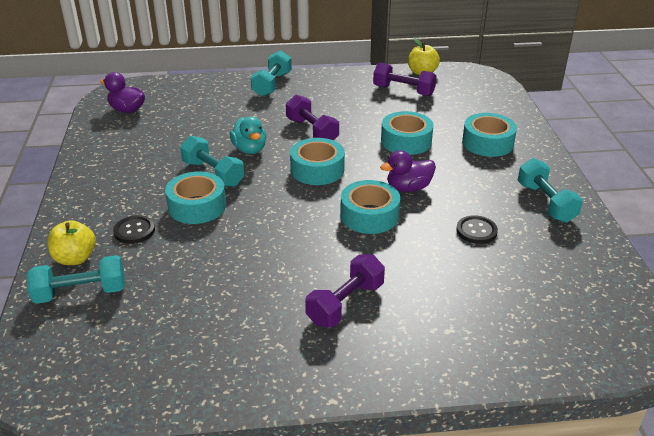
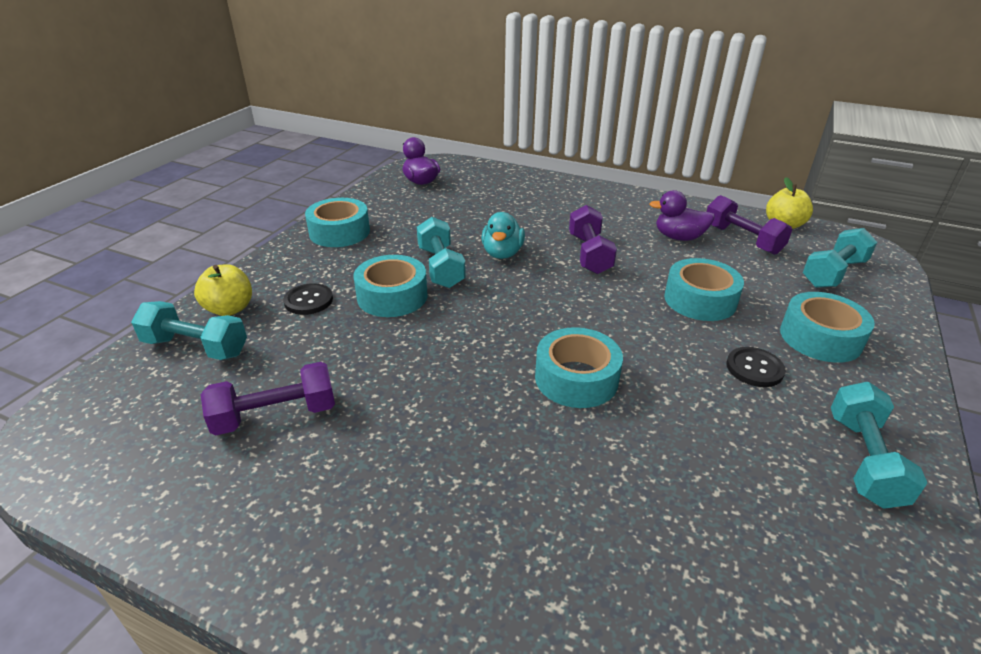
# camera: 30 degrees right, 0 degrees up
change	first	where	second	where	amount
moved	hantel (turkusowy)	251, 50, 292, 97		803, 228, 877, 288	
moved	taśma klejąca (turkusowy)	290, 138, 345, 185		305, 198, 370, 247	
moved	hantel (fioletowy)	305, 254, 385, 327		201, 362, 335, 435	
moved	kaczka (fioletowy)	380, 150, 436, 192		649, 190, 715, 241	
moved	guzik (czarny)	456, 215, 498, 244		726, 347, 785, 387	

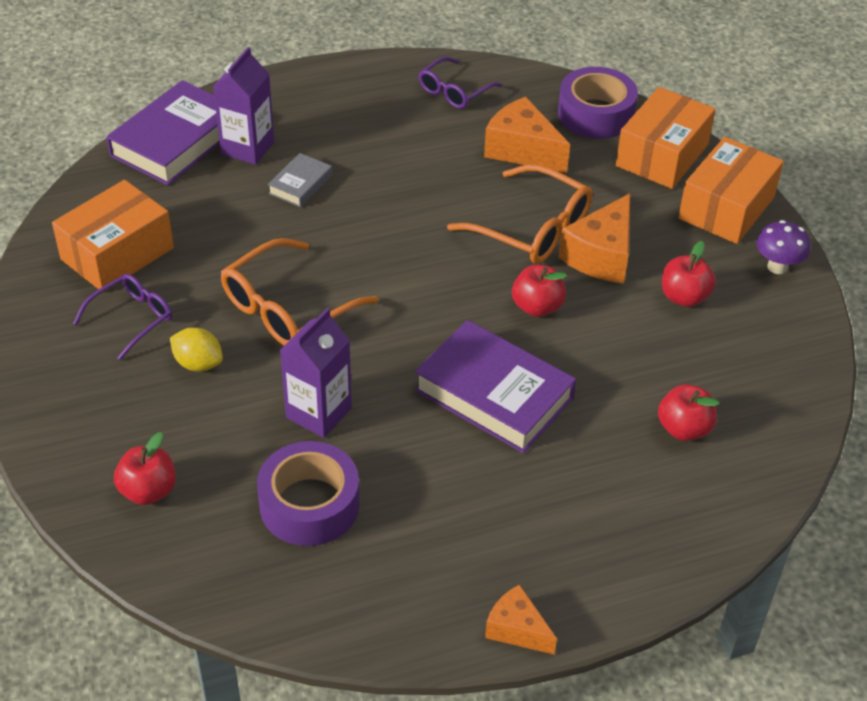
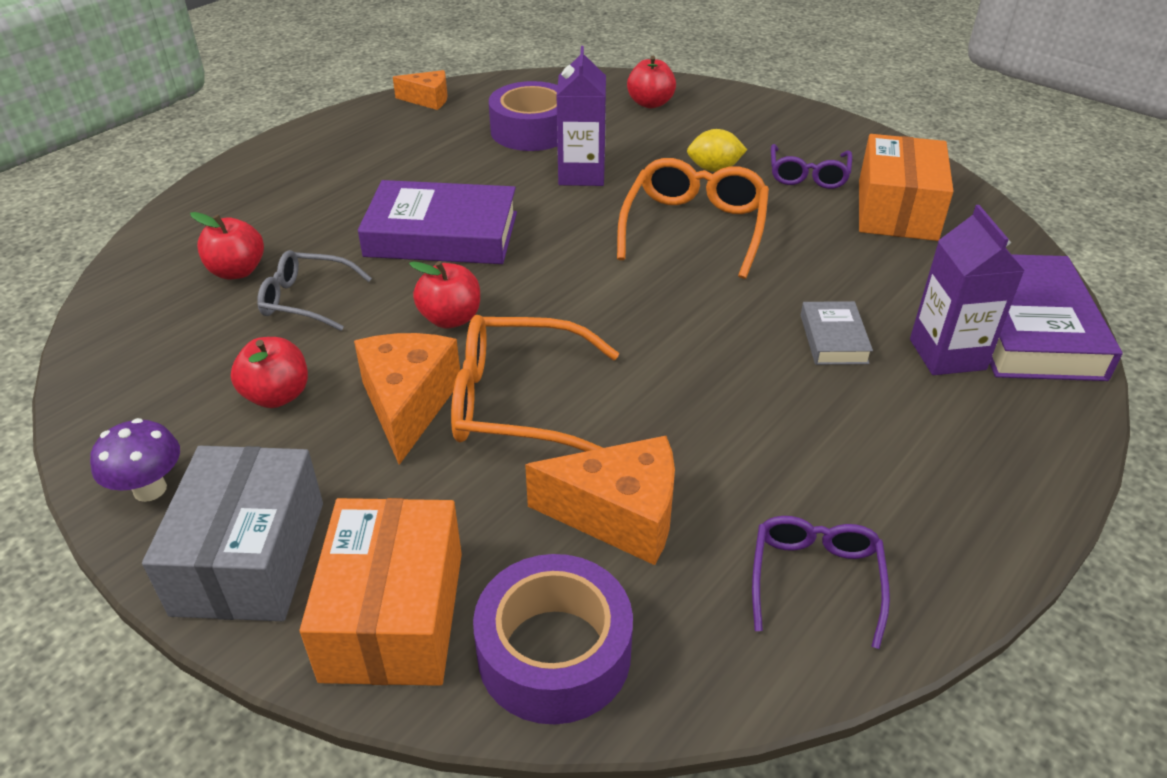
# camera: 150 degrees right, 5 degrees down
change	first	where	second	where	amount
moved	ser (pomarańczowy)	485, 584, 557, 654		393, 70, 447, 110	
recoloured	pudełko (pomarańczowy)	678, 137, 784, 244	pudełko (szary)	142, 446, 323, 621	
added			okulary (szary)	257, 250, 372, 331	

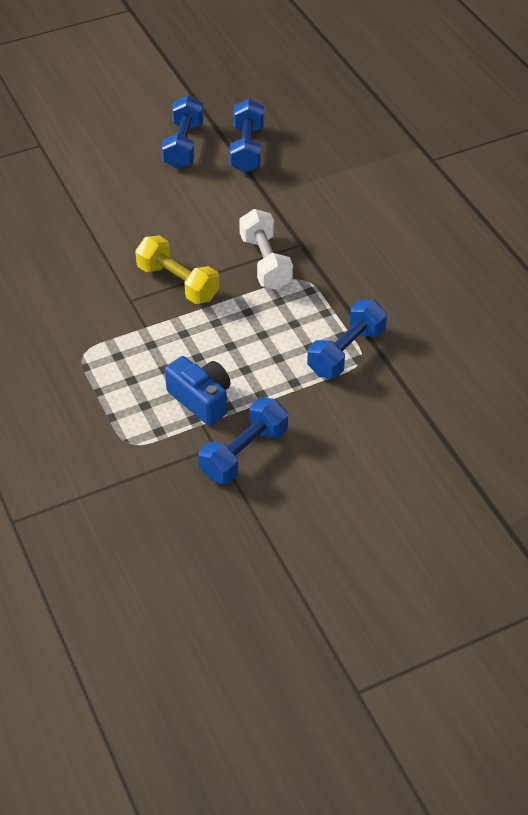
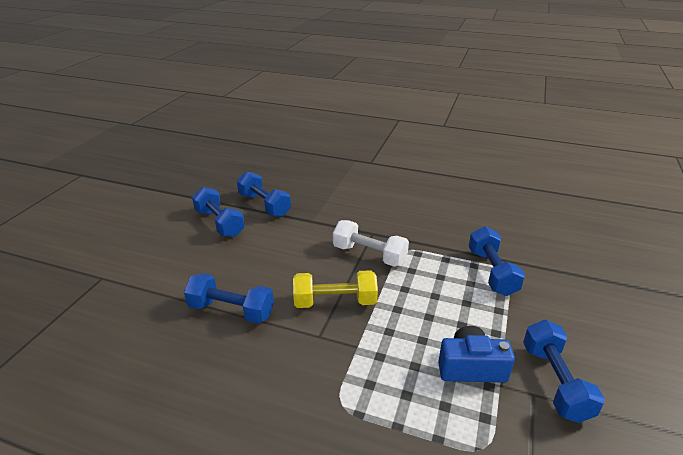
# camera: 45 degrees left, 15 degrees down
change	first	where	second	where	amount
added			hantel (niebieski)	184, 273, 274, 324	

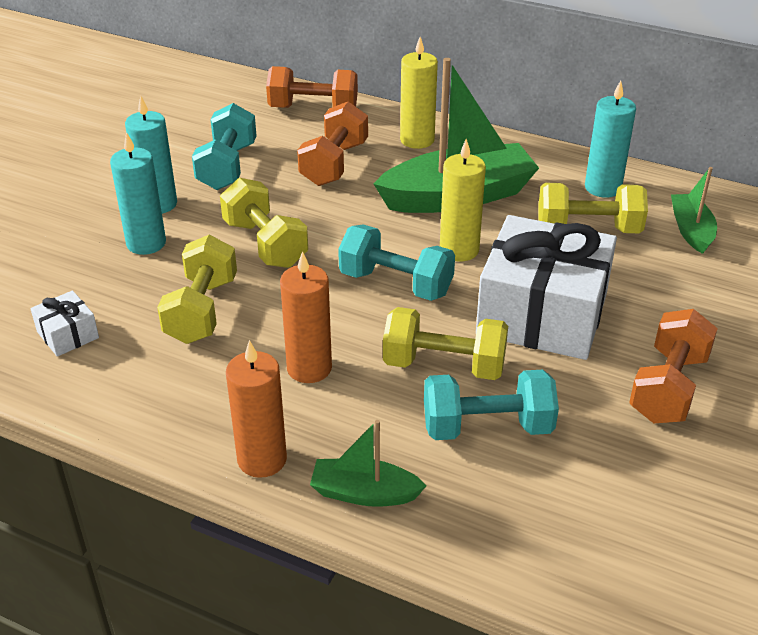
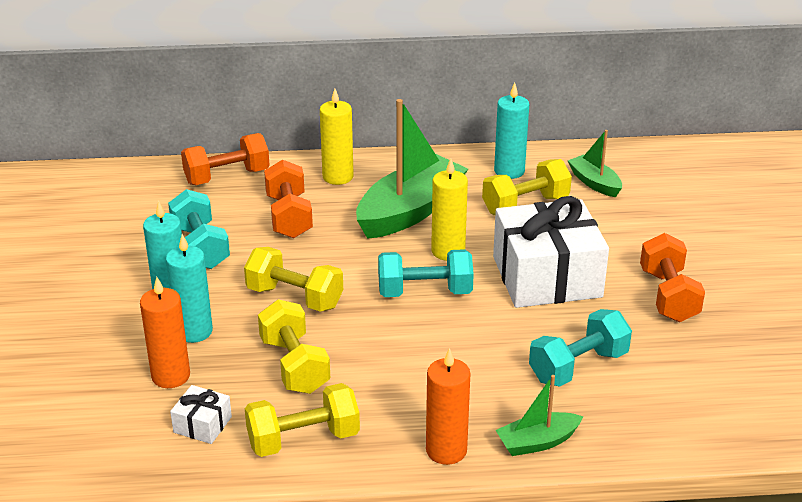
# camera: 30 degrees left, 5 degrees down
change	first	where	second	where	amount
moved	świeca (pomarańczowy)	280, 251, 332, 383		140, 277, 190, 388	
moved	hantel (żółty)	383, 307, 508, 380		245, 383, 360, 457	

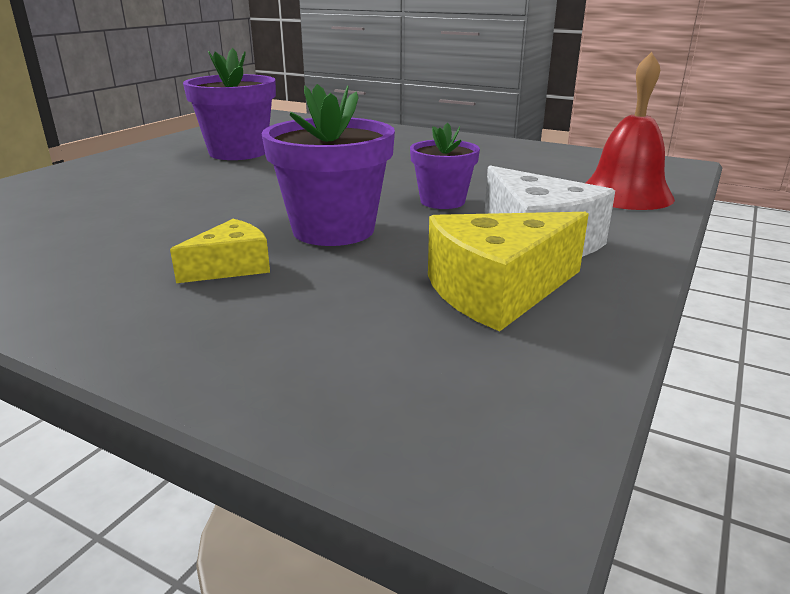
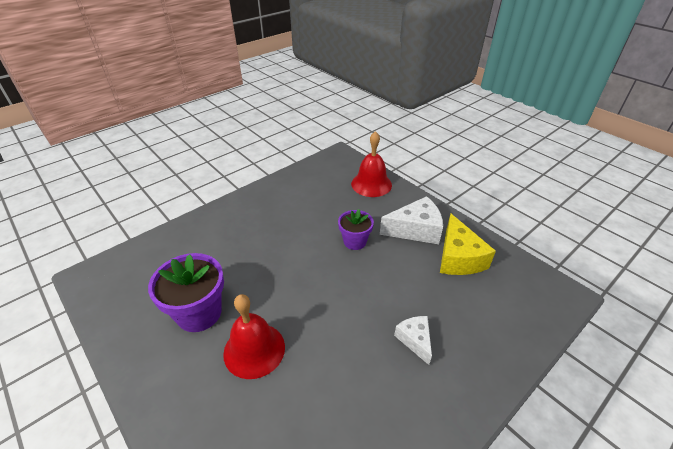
# camera: 70 degrees left, 15 degrees up
change	first	where	second	where	amount
recoloured	ser (żółty)	170, 219, 270, 283	ser (biały)	394, 316, 432, 365	
removed	doniczka (fioletowy)	262, 84, 395, 246			
added			dzwonek (czerwony)	223, 294, 285, 379	

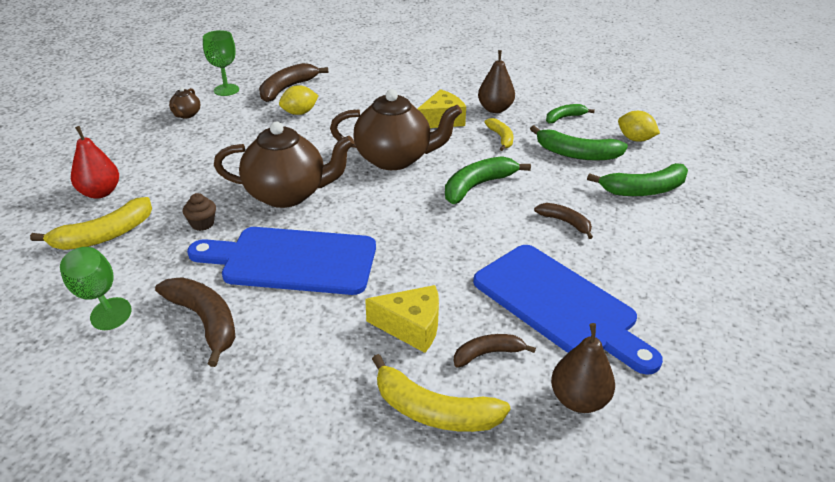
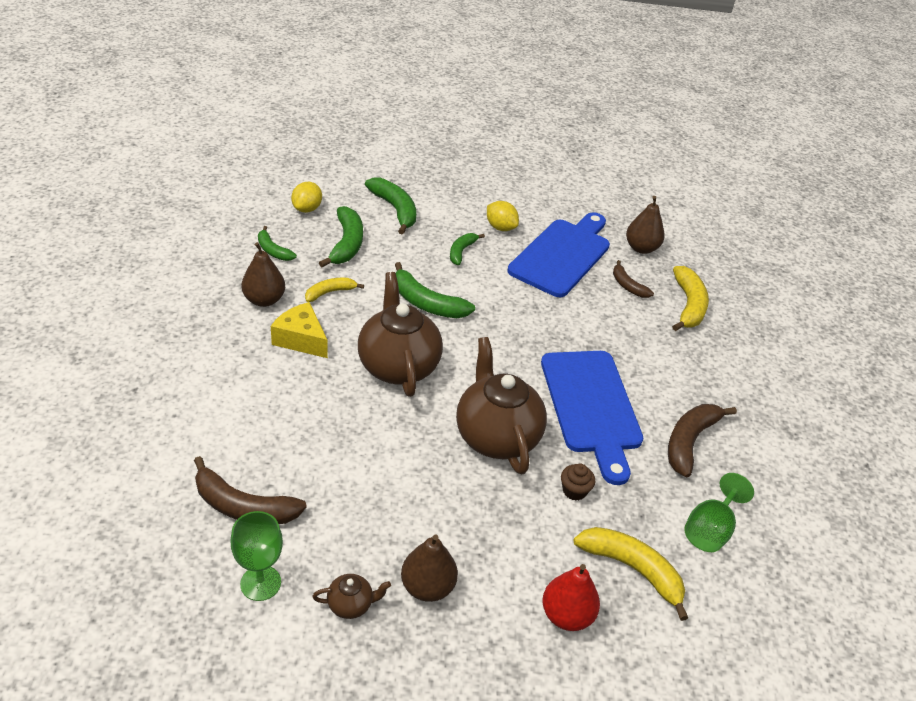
# camera: 110 degrees left, 5 degrees up
change	first	where	second	where	amount
moved	cytryna (żółty)	279, 85, 319, 115		487, 201, 519, 231	
removed	ser (żółty)	365, 285, 439, 353			
recoloured	banan (brązowy)	534, 203, 593, 239	banan (zielony)	450, 233, 485, 265	
added			gruszka (brązowy)	401, 534, 458, 602	

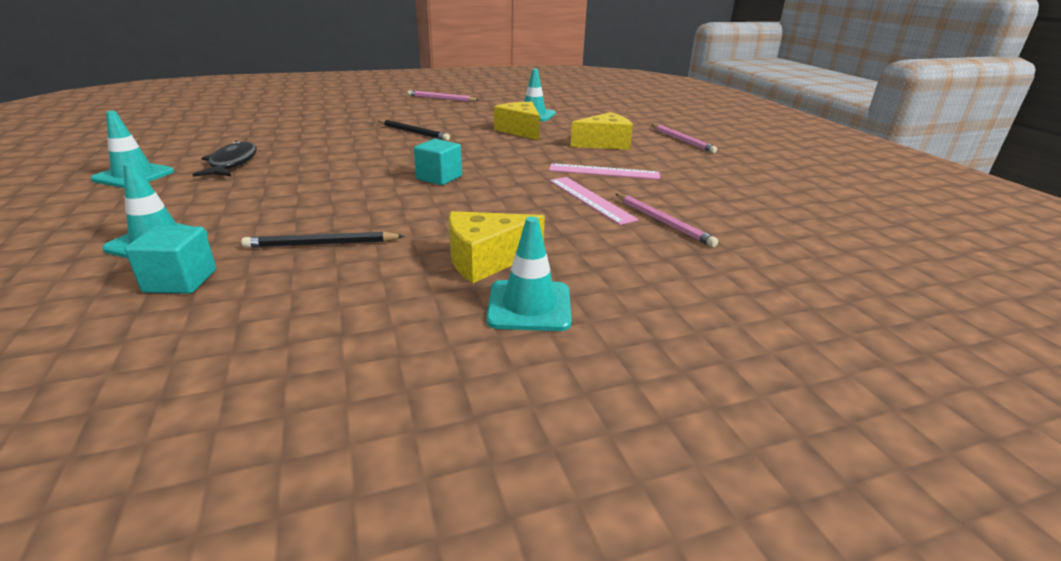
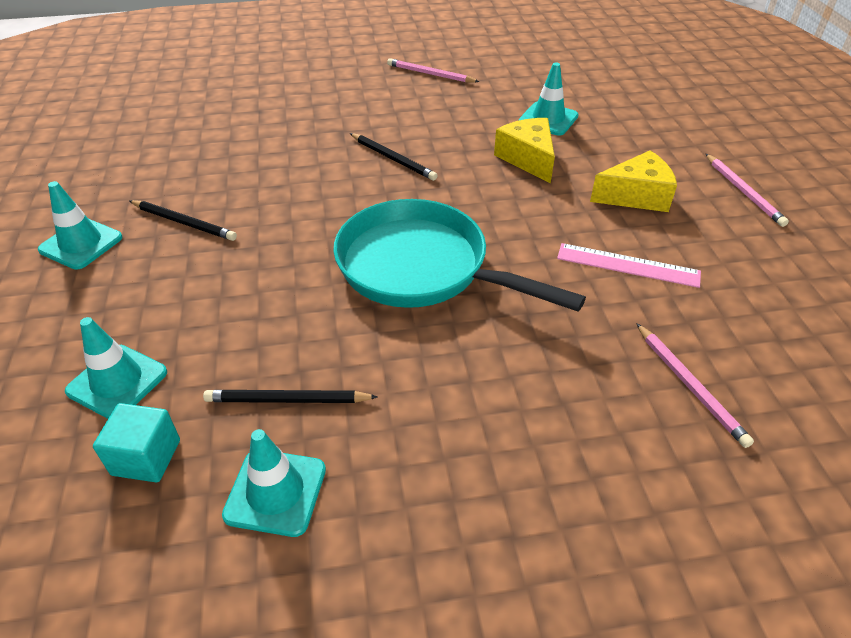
# camera: 10 degrees right, 15 degrees up
change	first	where	second	where	amount
replaced	ryba (czarny)	192, 141, 257, 177	ołówek (czarny)	130, 200, 237, 241	
replaced	sześcian (turkusowy)	414, 139, 462, 185	patelnia (turkusowy)	333, 199, 586, 312	
removed	ser (żółty)	449, 211, 545, 283			
moved	pachołek (turkusowy)	486, 216, 572, 331		222, 429, 326, 537	
removed	linijka (różowy)	549, 177, 639, 225			

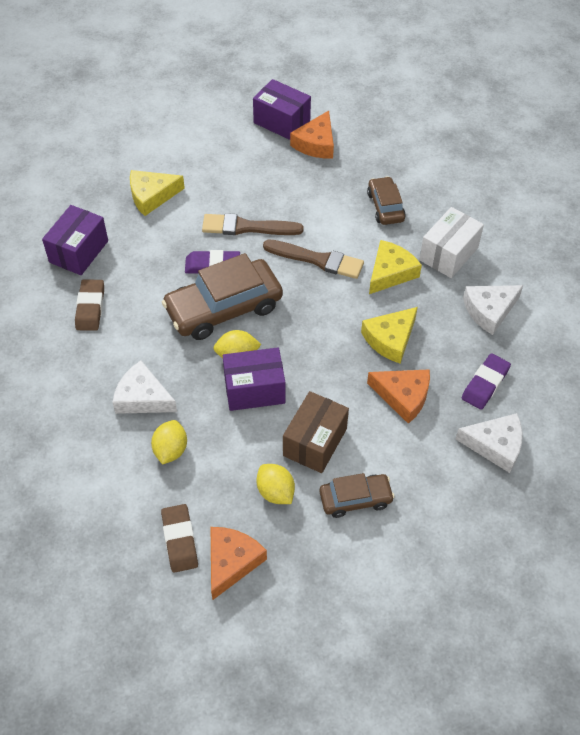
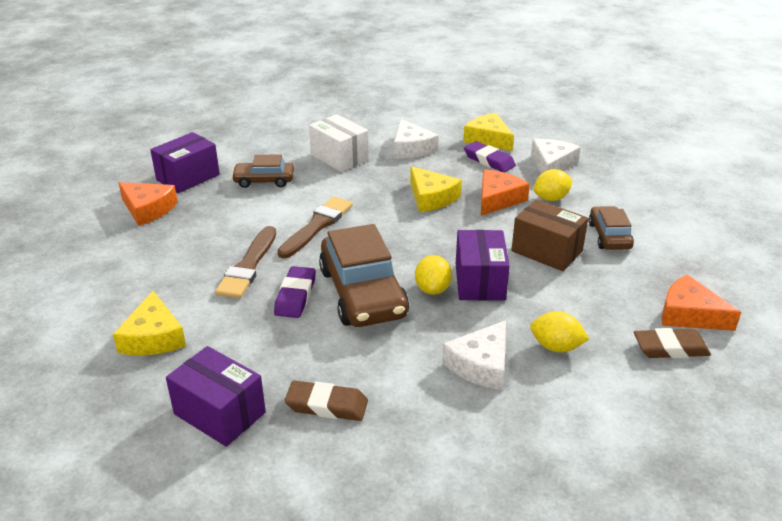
# camera: 80 degrees left, 20 degrees down
change	first	where	second	where	amount
moved	pudełko (fioletowy)	253, 79, 311, 140		150, 132, 220, 193	
moved	cytryna (żółty)	257, 464, 295, 504		534, 169, 573, 201	
moved	ser (żółty)	369, 240, 422, 294		463, 113, 514, 151	

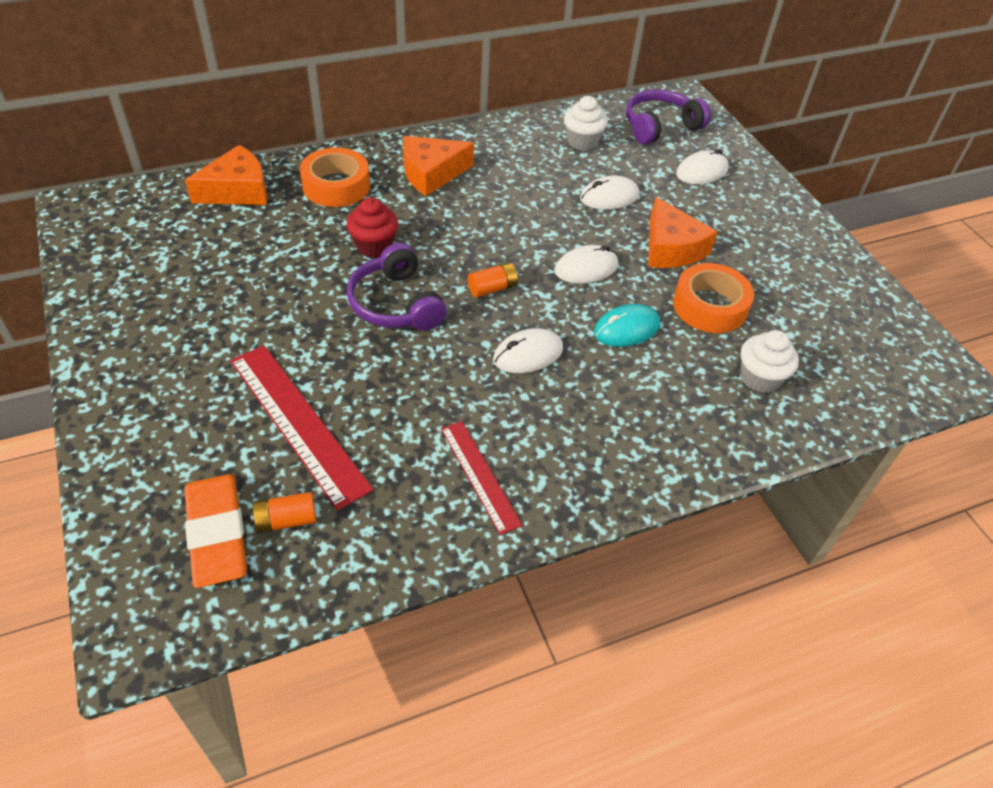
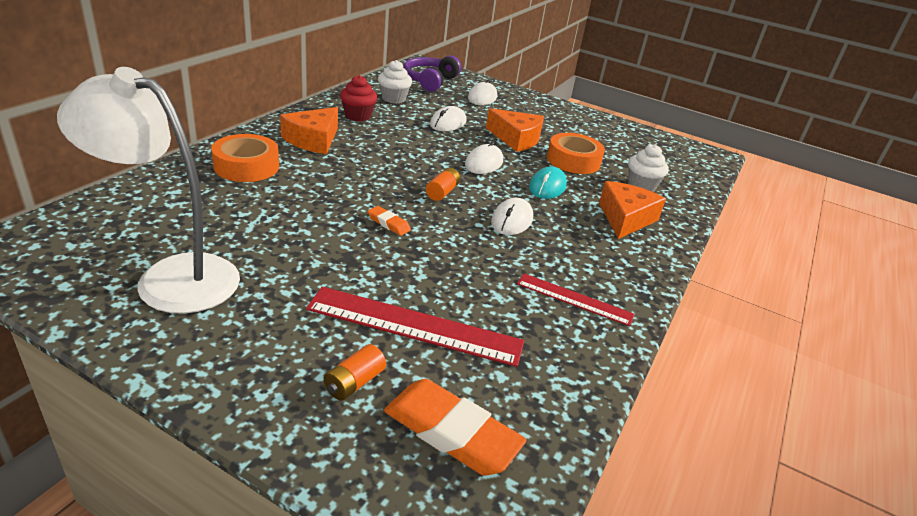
# camera: 40 degrees left, 15 degrees down
change	first	where	second	where	amount
moved	ser (pomarańczowy)	185, 145, 267, 205		599, 181, 666, 239	
moved	bateria (pomarańczowy)	250, 492, 316, 533		324, 344, 386, 401	
moved	muffinka (czerwony)	347, 197, 398, 258		340, 75, 377, 122	
replaced	słuchawki (fioletowy)	347, 243, 447, 331	gumka do mazania (pomarańczowy)	368, 206, 411, 236	
added			lampka (biały)	57, 67, 240, 314	

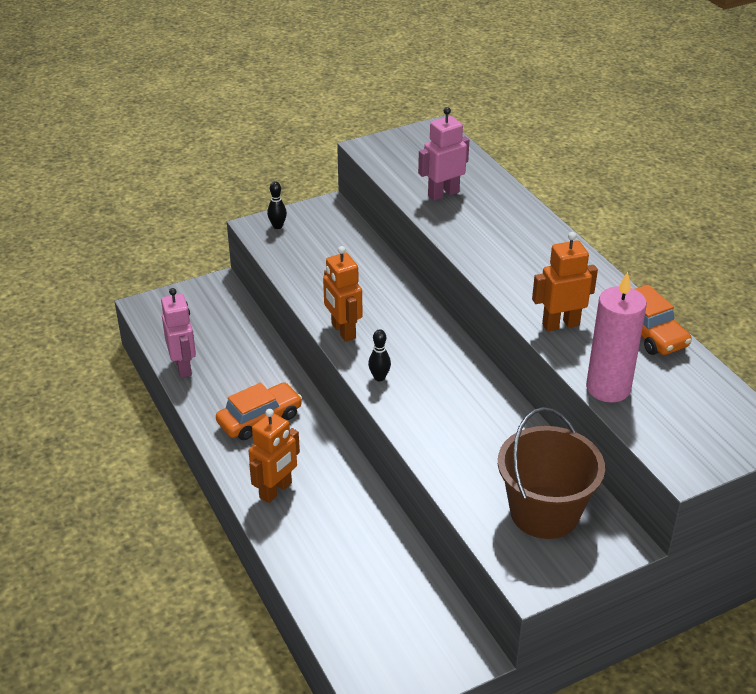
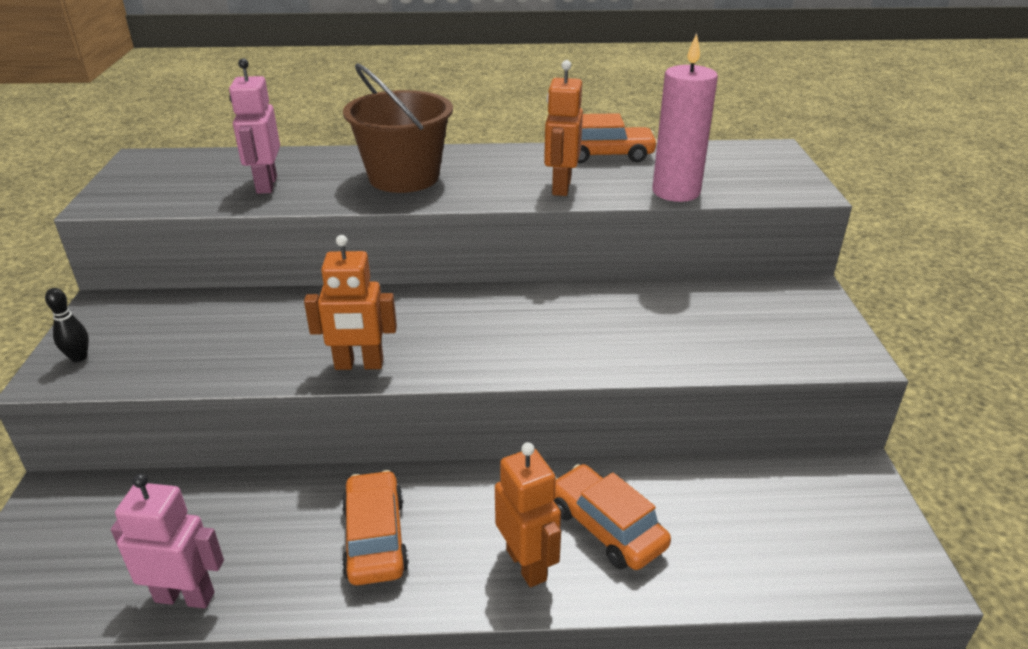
# camera: 65 degrees left, 5 degrees down
change	first	where	second	where	amount
removed	kręgiel (czarny)	368, 329, 391, 381			
moved	wiadro (brązowy)	498, 407, 605, 539		343, 63, 453, 193	
added			samochód (pomarańczowy)	554, 464, 671, 570	

